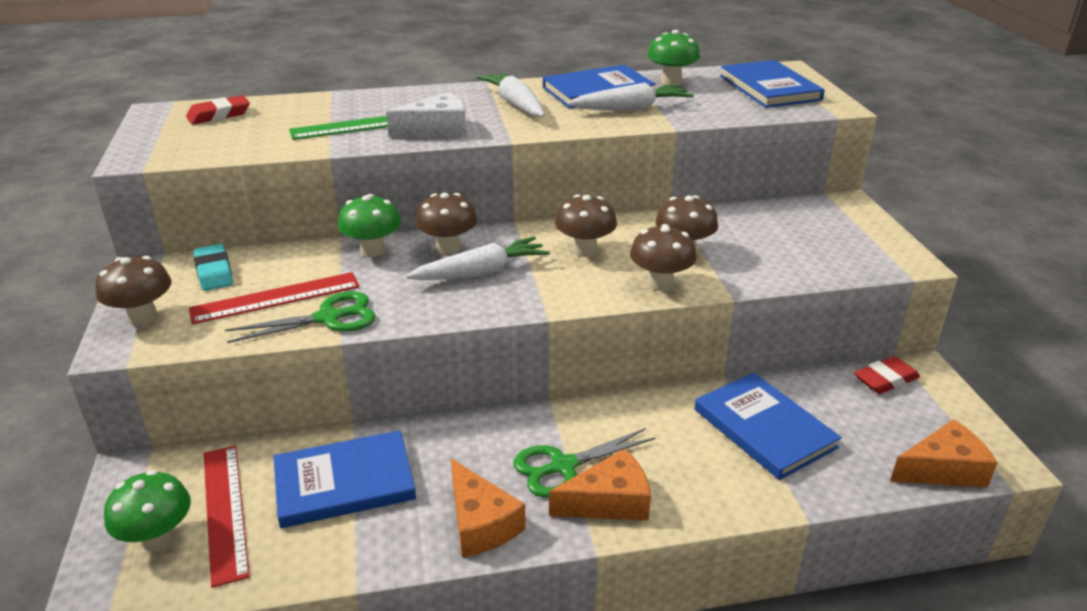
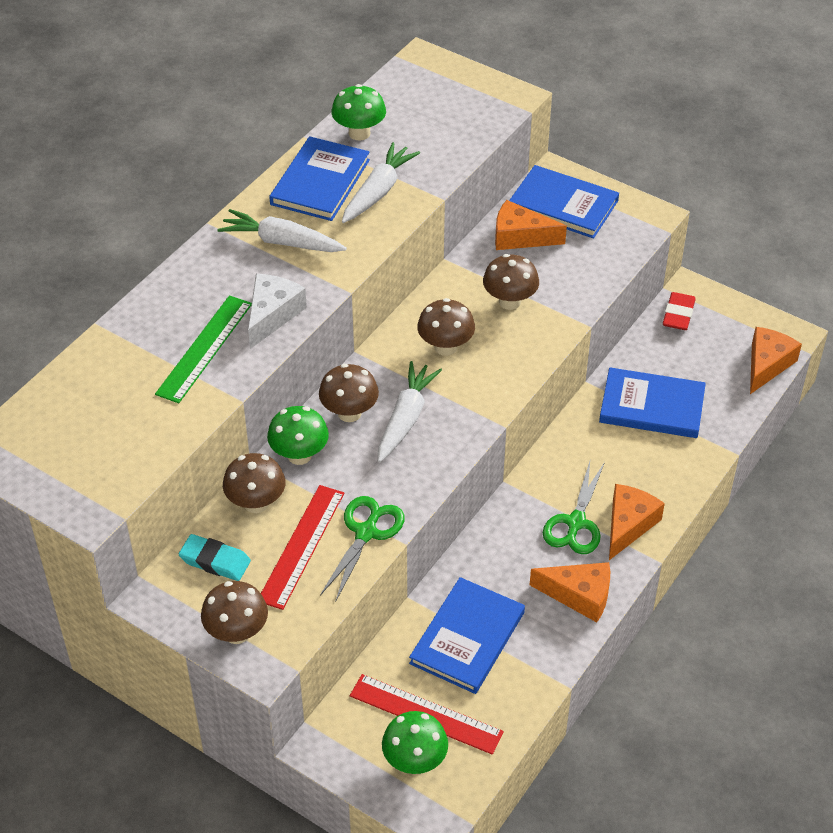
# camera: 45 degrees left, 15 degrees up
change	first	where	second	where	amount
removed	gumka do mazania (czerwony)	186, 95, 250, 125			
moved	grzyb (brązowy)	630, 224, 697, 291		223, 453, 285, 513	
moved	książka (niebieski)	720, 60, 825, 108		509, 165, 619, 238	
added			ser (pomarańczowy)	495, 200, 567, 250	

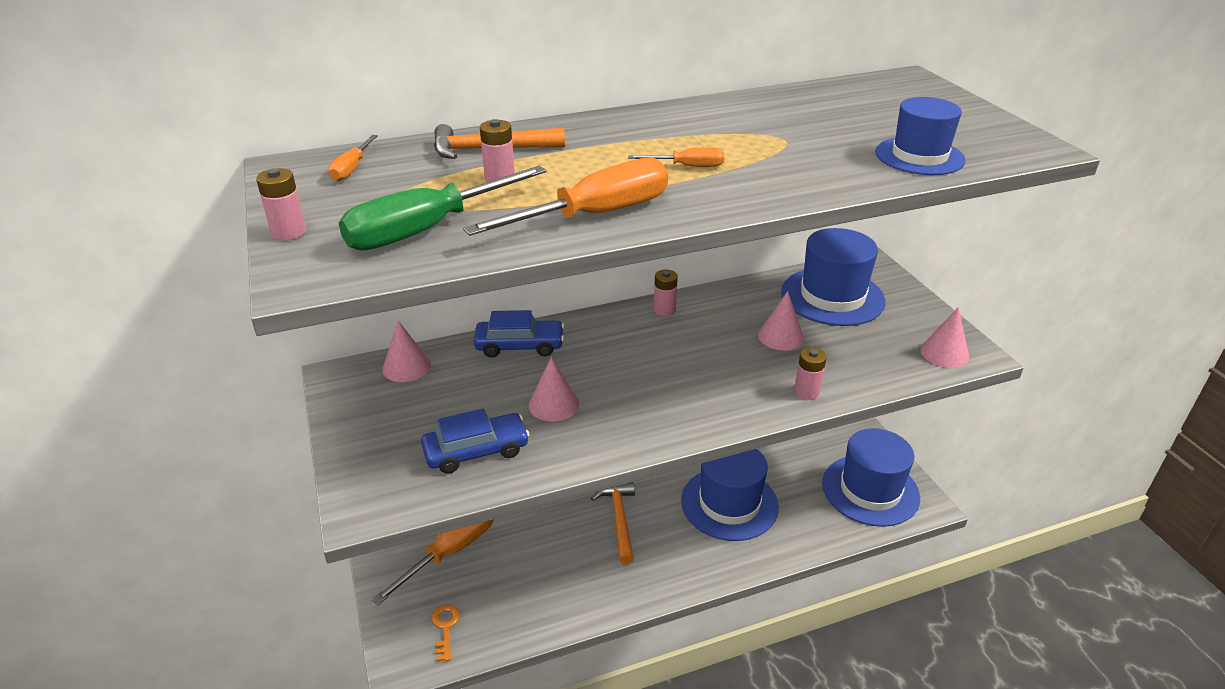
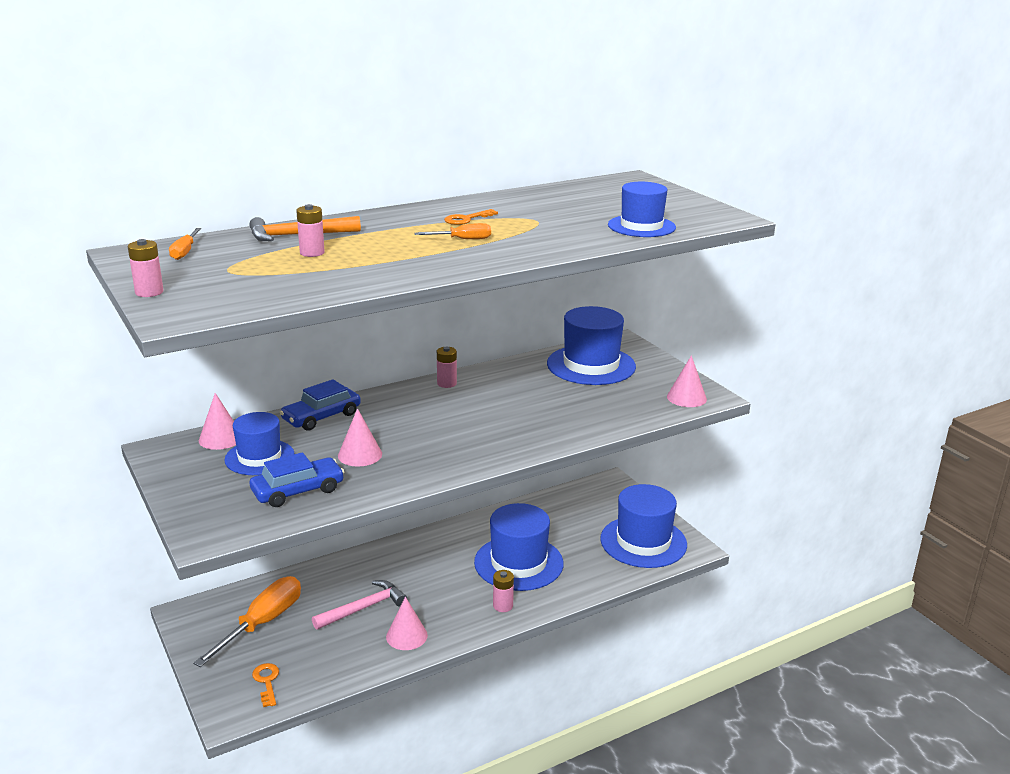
# camera: 10 degrees left, 10 degrees down
change	first	where	second	where	amount
removed	śrubokręt (zielony)	339, 166, 547, 251			
removed	śrubokręt (pomarańczowy)	463, 157, 668, 236			
turned	samochód (niebieski)	474, 310, 564, 357		280, 379, 361, 431	150 degrees clockwise
removed	młotek (pomarańczowy)	591, 482, 635, 564			
moved	stożek (różowy)	758, 291, 804, 351		386, 597, 428, 650	
moved	bateria (różowy)	794, 347, 827, 400		493, 570, 514, 612	
added			kapelusz (niebieski)	224, 412, 295, 475	
added			młotek (różowy)	312, 580, 407, 630	
added			klucz (pomarańczowy)	444, 209, 498, 225	

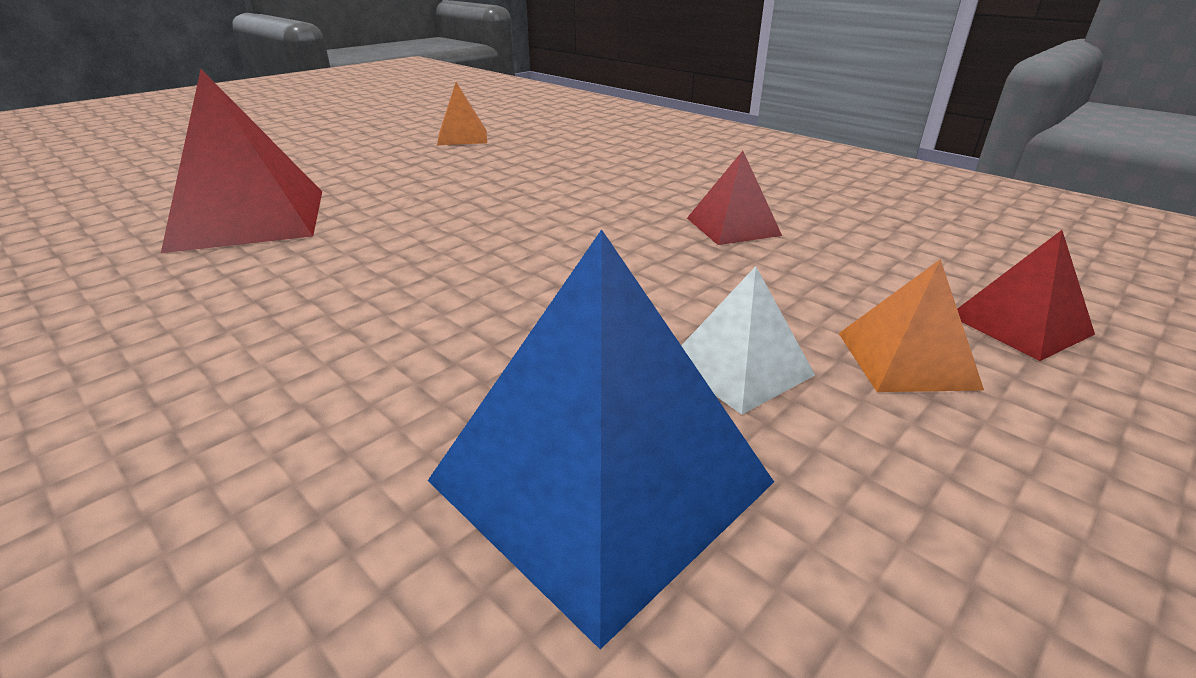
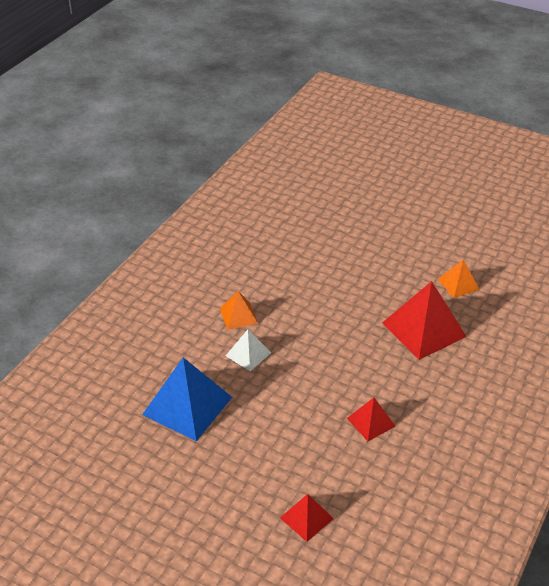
# camera: 75 degrees right, 10 degrees up
change	first	where	second	where	amount
moved	piramida (czerwony)	161, 69, 322, 253		382, 281, 467, 360	
moved	piramida (biały)	681, 266, 815, 415		226, 329, 271, 371	
moved	piramida (pomarańczowy)	838, 259, 984, 392		220, 291, 258, 330	

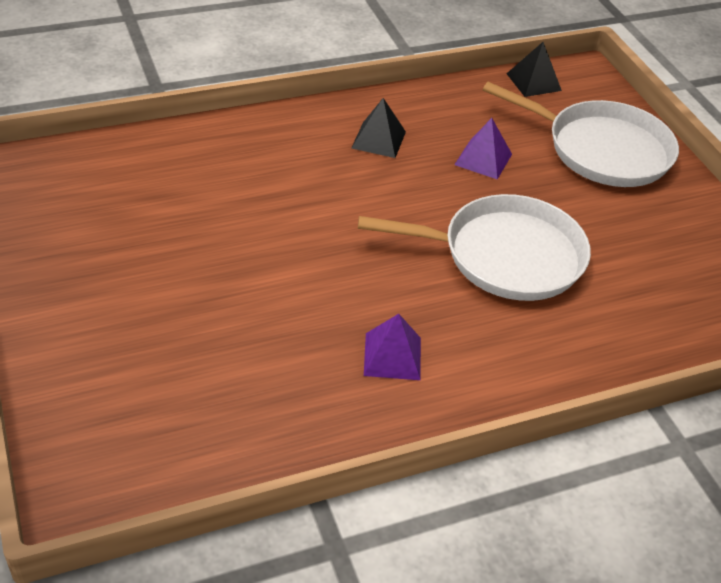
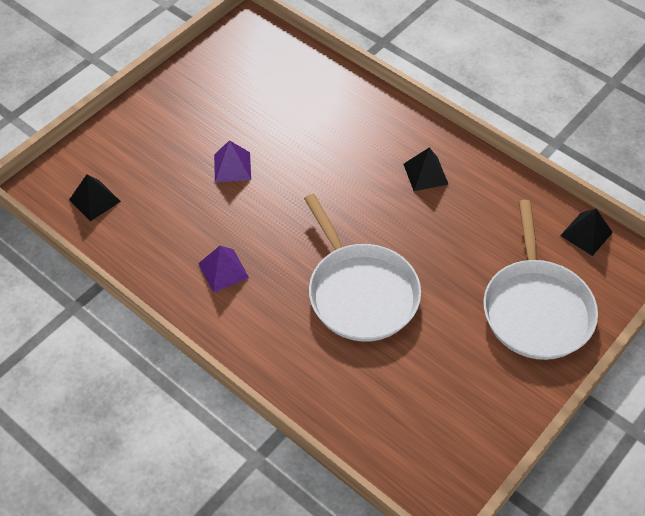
# camera: 65 degrees right, 10 degrees up
change	first	where	second	where	amount
moved	piramida (fioletowy)	454, 118, 512, 179		214, 140, 251, 182	
added			piramida (czarny)	69, 174, 121, 222	

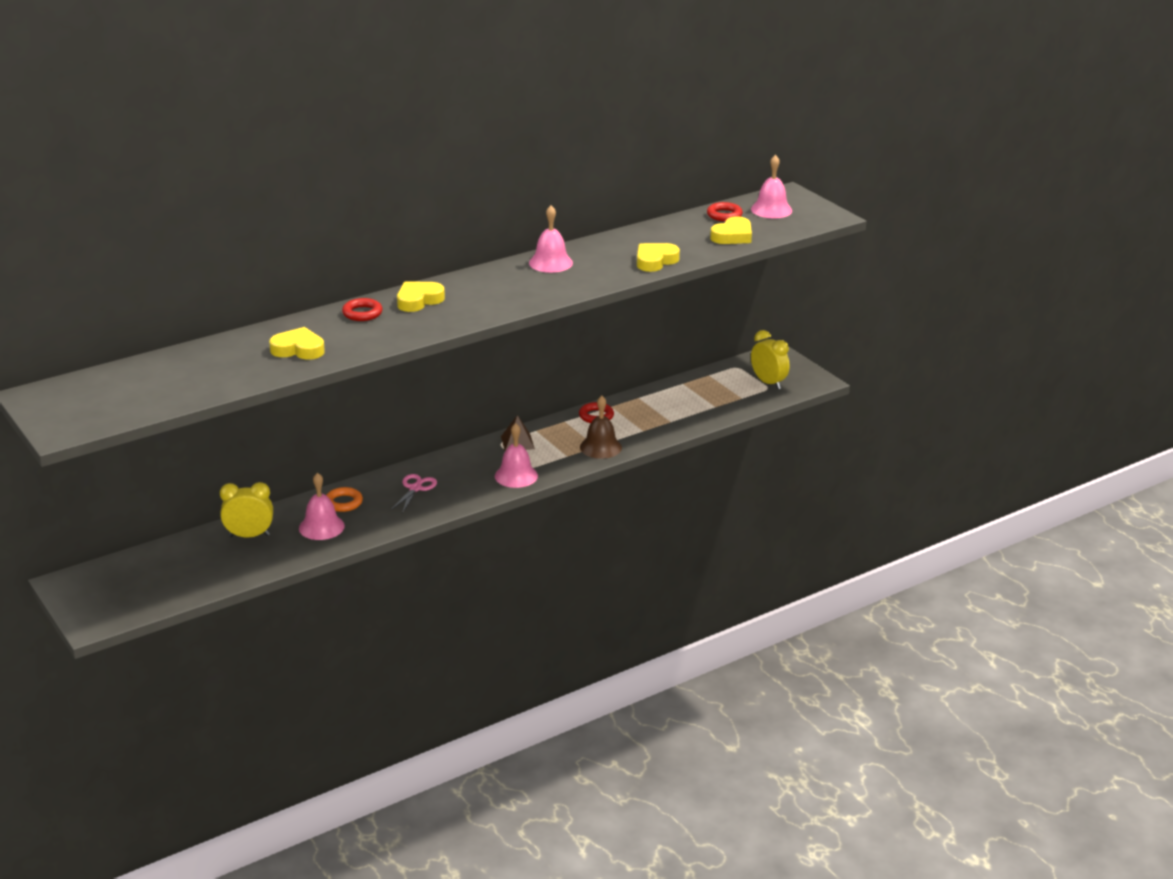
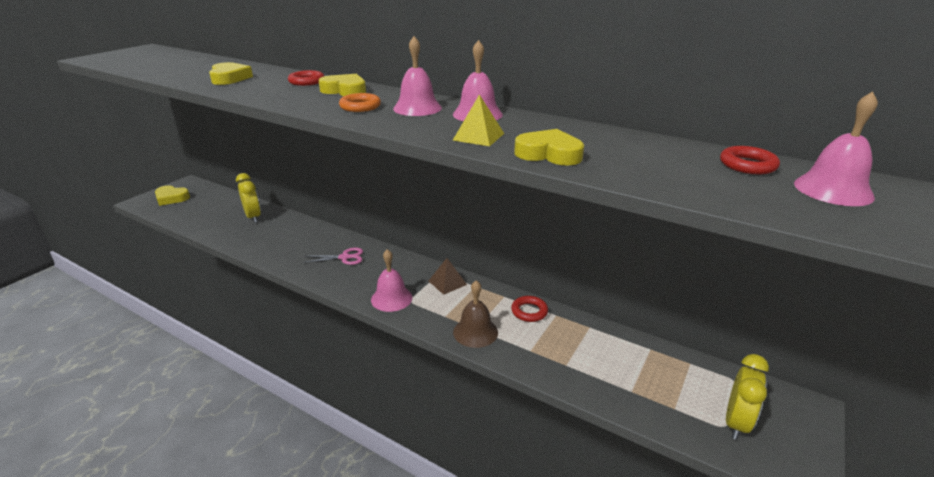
# camera: 65 degrees right, 0 degrees up
change	first	where	second	where	amount
moved	dzwonek (różowy)	299, 473, 345, 540		393, 36, 442, 116	
moved	pierścień (pomarańczowy)	326, 487, 363, 512		339, 93, 381, 112	
moved	serce (żółty)	710, 216, 752, 244		155, 185, 190, 206	
added			piramida (żółty)	453, 94, 504, 146	

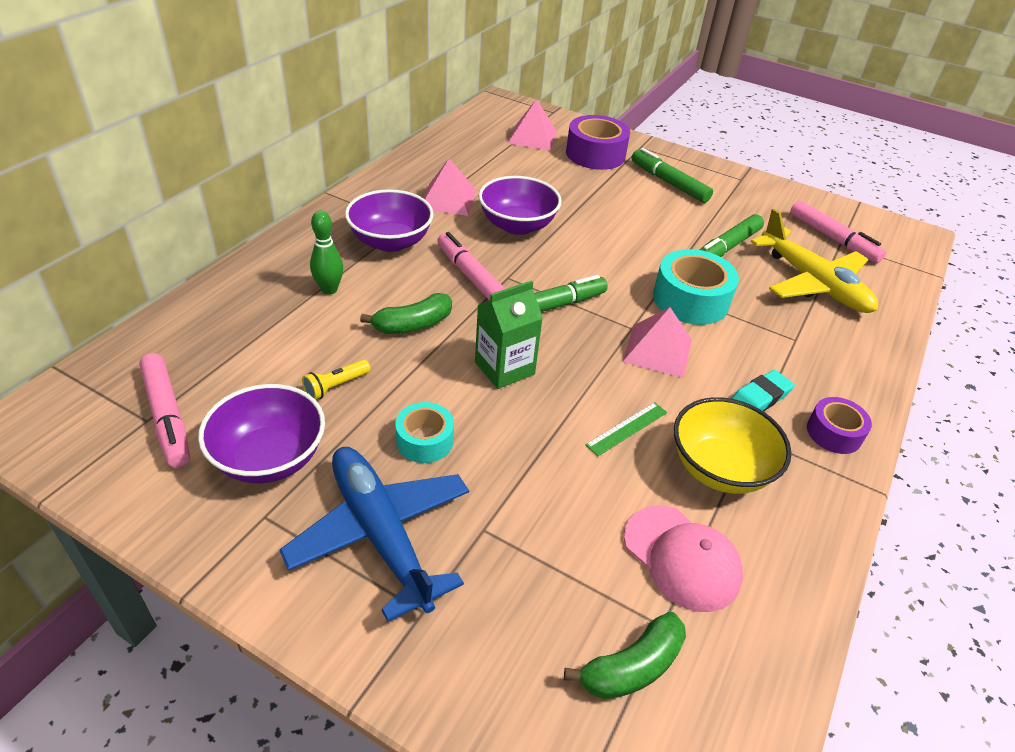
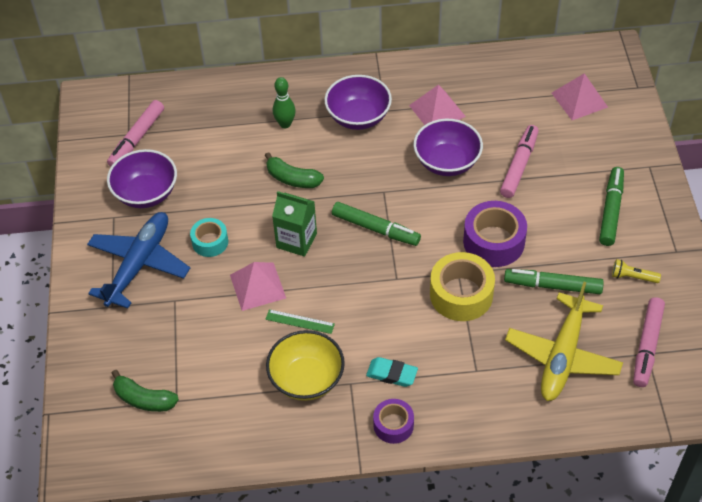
# camera: 60 degrees right, 10 degrees up
change	first	where	second	where	amount
moved	latarka (żółty)	302, 359, 370, 400		612, 259, 661, 283	
moved	flamaster (różowy)	437, 232, 505, 301		500, 125, 539, 198	
moved	taśma klejąca (fioletowy)	566, 115, 630, 170		463, 201, 527, 267	
moved	piramida (różowy)	622, 307, 692, 378		230, 262, 286, 311	
removed	czapka (różowy)	624, 505, 743, 612			
recoloured	taśma klejąca (turkusowy)	653, 249, 739, 325	taśma klejąca (żółty)	430, 252, 495, 321	

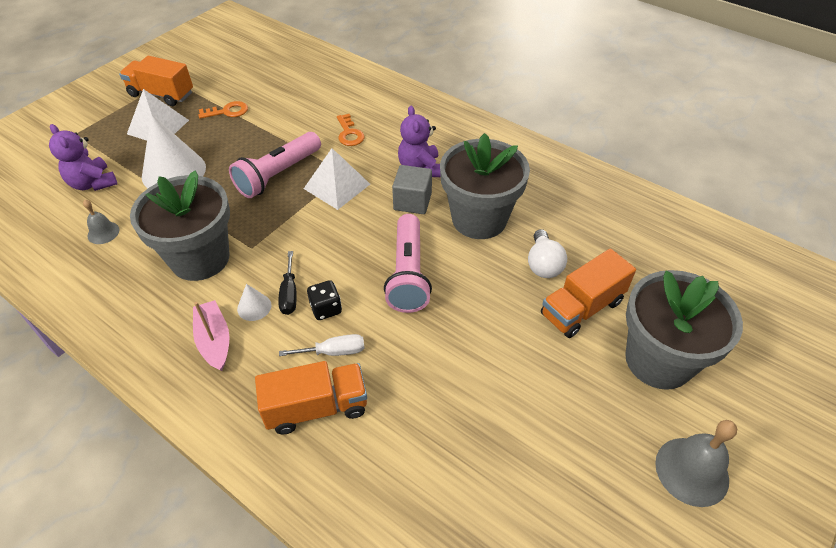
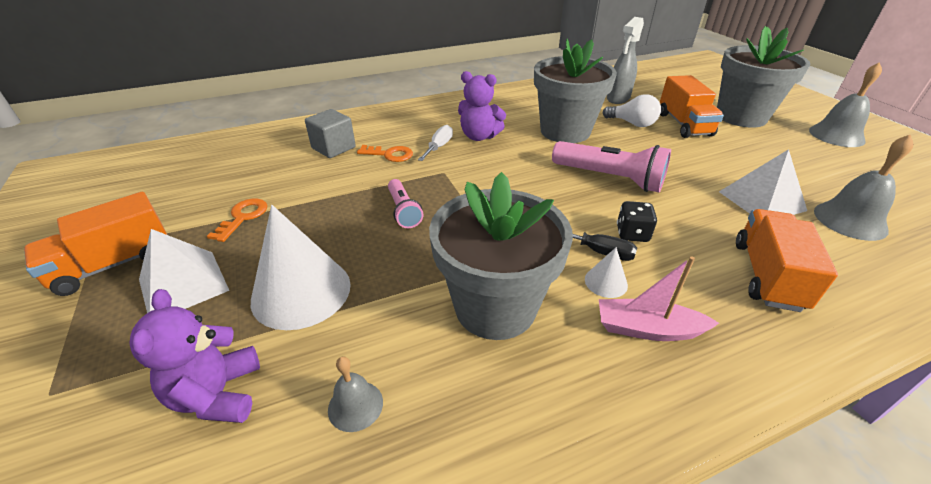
# camera: 60 degrees left, 10 degrees down
change	first	where	second	where	amount
turned	miś (fioletowy)	49, 124, 117, 191		129, 289, 260, 423	90 degrees clockwise
resized	latarka (różowy)	229, 132, 321, 198		388, 179, 423, 228	x0.58
moved	śrubokręt (biały)	279, 334, 364, 356		418, 125, 453, 161	
moved	piramida (biały)	304, 148, 370, 210		719, 149, 807, 215	
moved	sześcian (szary)	392, 165, 432, 214		305, 109, 356, 158	
added			spryskiwacz (szary)	607, 17, 644, 104	
added			dzwonek (szary)	814, 135, 914, 241	

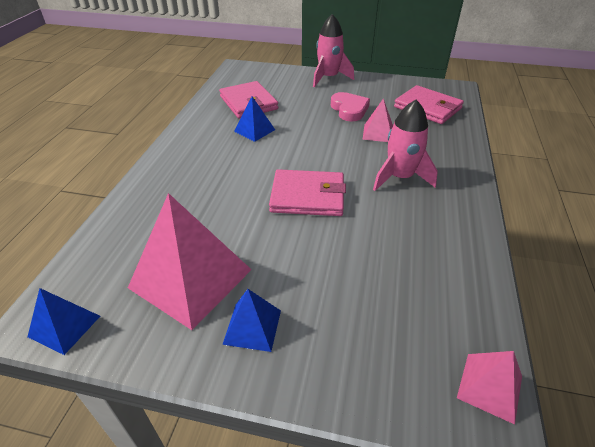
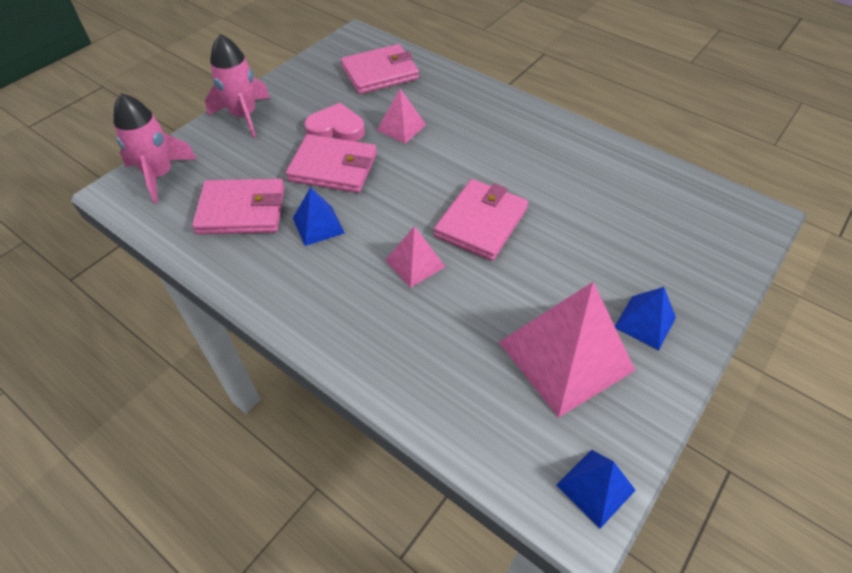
# camera: 65 degrees left, 10 degrees up
change	first	where	second	where	amount
moved	rakieta (różowy)	373, 100, 438, 191		114, 93, 197, 204	
moved	piramida (różowy)	457, 351, 522, 425		385, 226, 445, 288	
added			portfel (różowy)	286, 134, 377, 193	

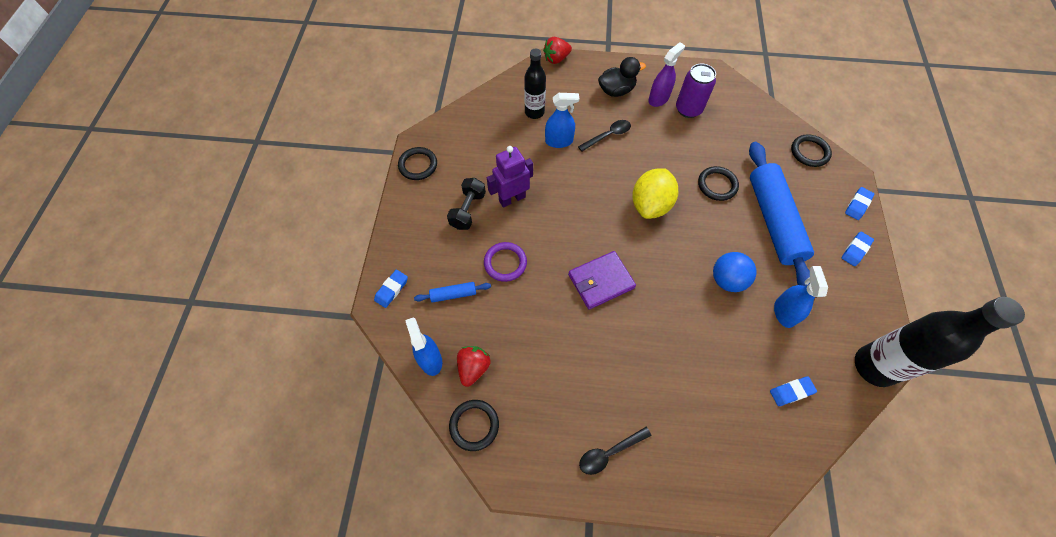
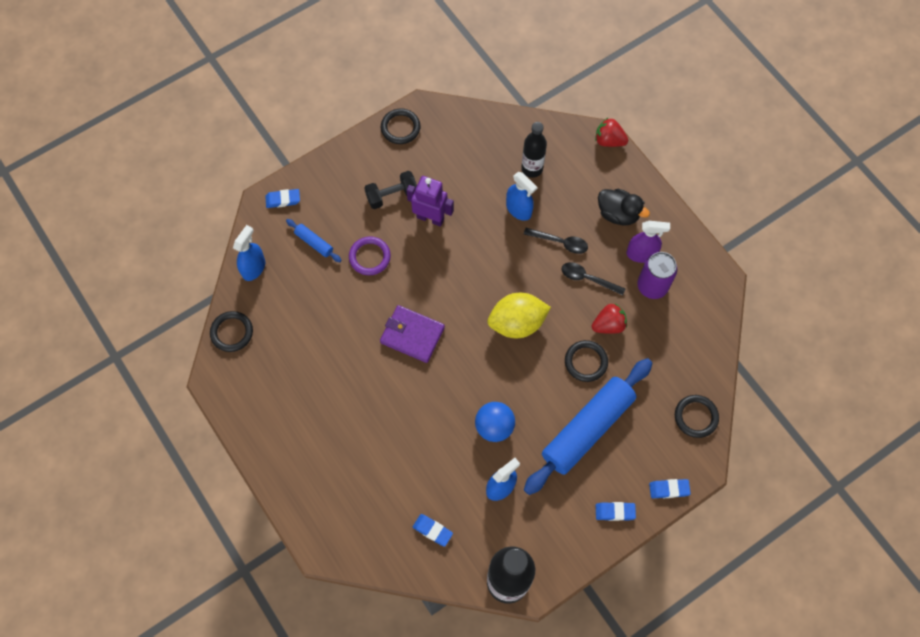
# camera: 50 degrees right, 5 degrees up
change	first	where	second	where	amount
moved	truskawka (czerwony)	457, 346, 491, 387		592, 304, 627, 334	
moved	łyżka (czarny)	579, 427, 652, 475		562, 262, 625, 296	

